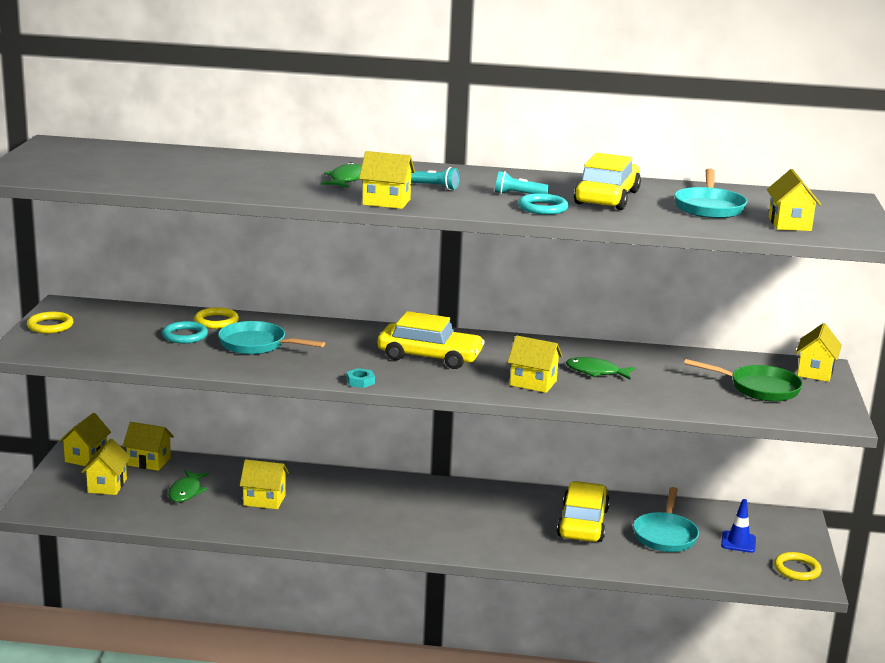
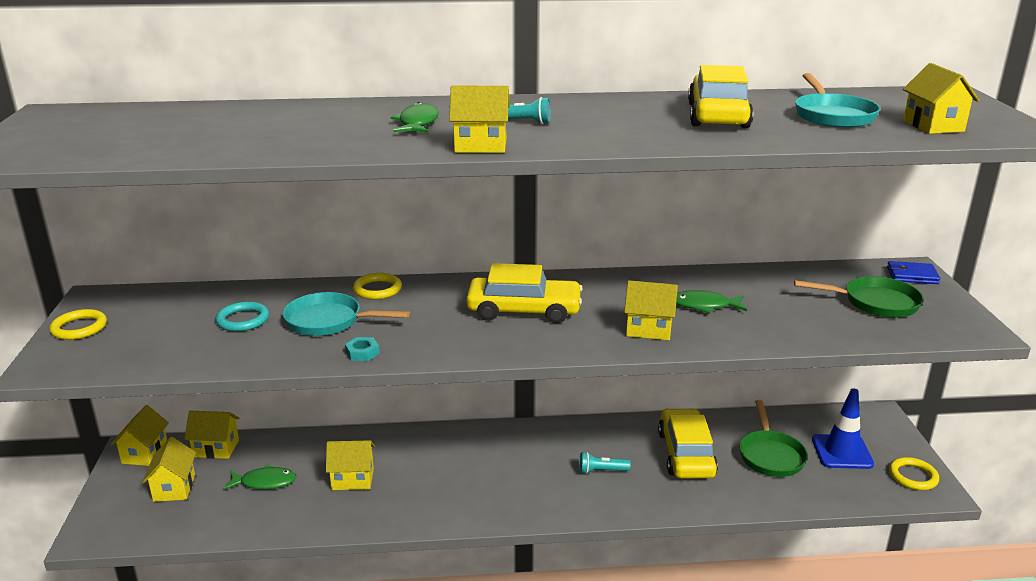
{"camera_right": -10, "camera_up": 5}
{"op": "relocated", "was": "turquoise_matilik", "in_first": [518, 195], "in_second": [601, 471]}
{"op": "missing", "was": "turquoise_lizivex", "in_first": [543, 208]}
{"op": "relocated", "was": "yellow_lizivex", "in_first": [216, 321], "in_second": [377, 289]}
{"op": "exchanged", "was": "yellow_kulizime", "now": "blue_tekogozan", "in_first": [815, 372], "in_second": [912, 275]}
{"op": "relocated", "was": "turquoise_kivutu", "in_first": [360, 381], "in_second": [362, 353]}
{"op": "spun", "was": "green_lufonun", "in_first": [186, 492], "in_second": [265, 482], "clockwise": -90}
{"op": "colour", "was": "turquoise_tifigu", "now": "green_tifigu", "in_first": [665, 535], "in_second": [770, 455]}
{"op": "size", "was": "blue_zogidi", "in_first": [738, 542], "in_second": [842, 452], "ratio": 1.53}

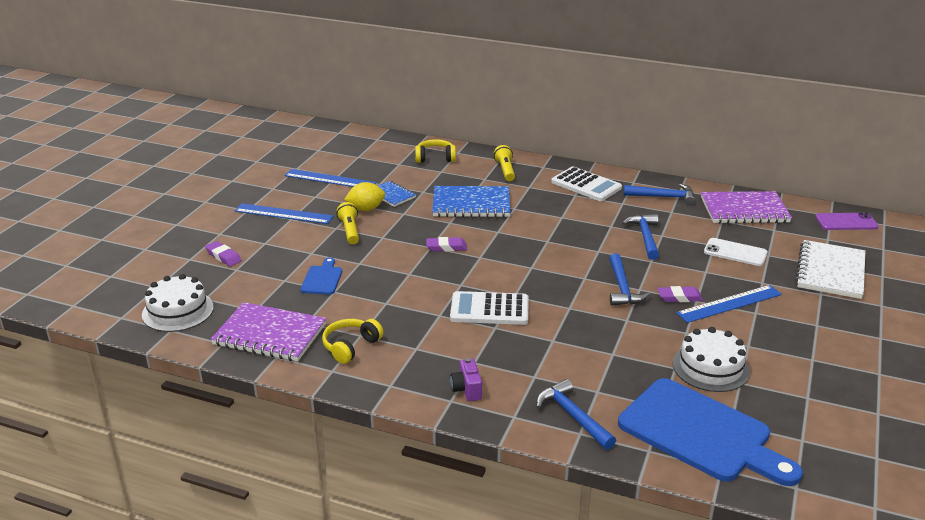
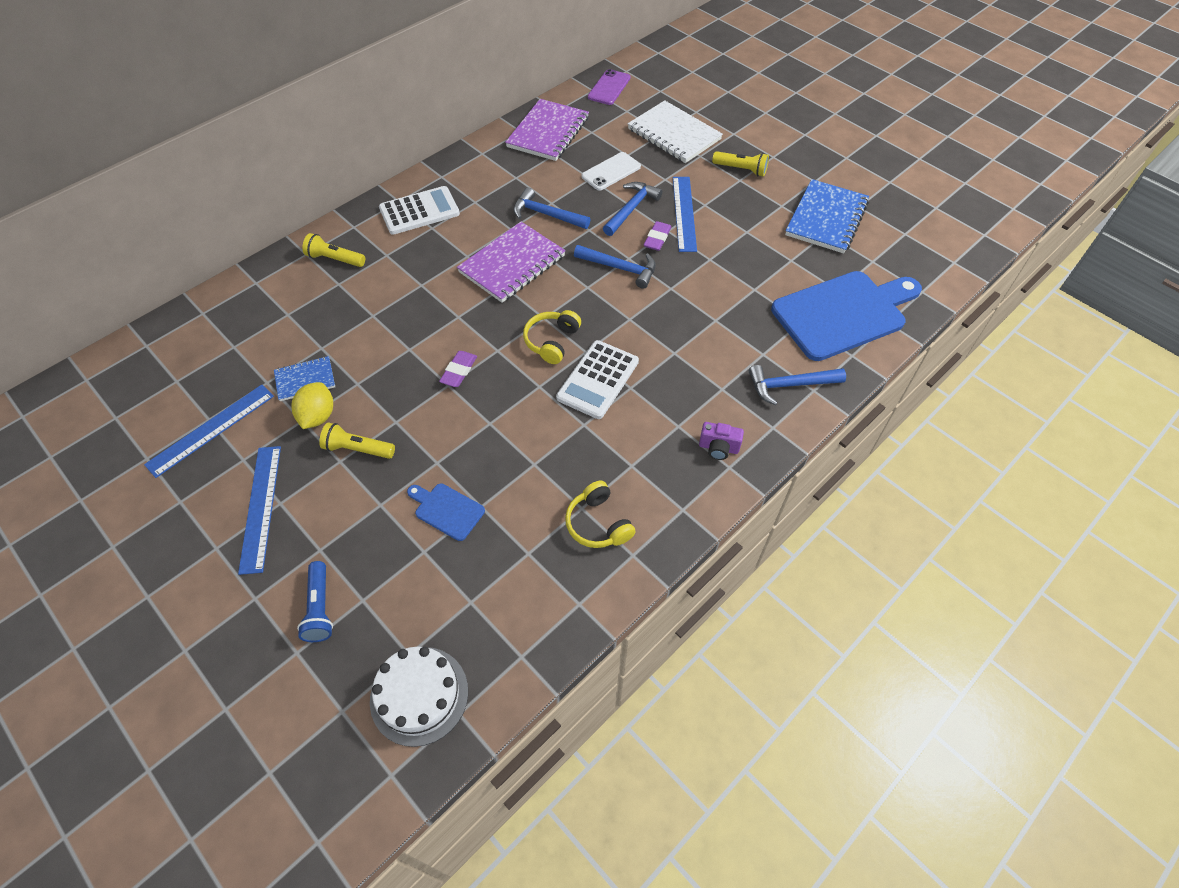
{"camera_right": -65, "camera_up": 25}
{"op": "relocated", "was": "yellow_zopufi", "in_first": [435, 158], "in_second": [552, 341]}
{"op": "relocated", "was": "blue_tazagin", "in_first": [663, 197], "in_second": [631, 209]}
{"op": "relocated", "was": "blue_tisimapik", "in_first": [471, 204], "in_second": [826, 218]}
{"op": "spun", "was": "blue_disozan", "in_first": [284, 214], "in_second": [260, 507], "clockwise": -45}
{"op": "exchanged", "was": "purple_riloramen", "now": "blue_matilik", "in_first": [223, 256], "in_second": [320, 608]}
{"op": "relocated", "was": "purple_tisimapik", "in_first": [270, 335], "in_second": [512, 264]}
{"op": "missing", "was": "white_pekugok", "in_first": [710, 367]}
{"op": "appeared", "now": "yellow_matilik", "in_second": [741, 169]}

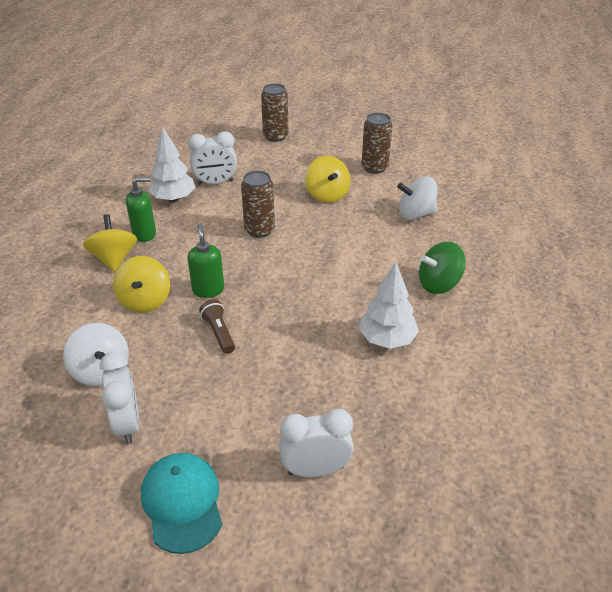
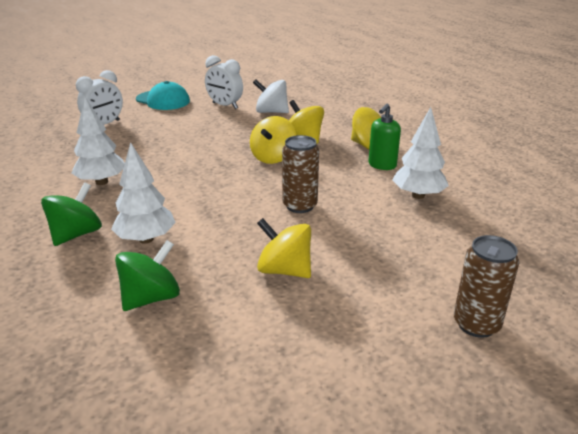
{"camera_right": 140, "camera_up": -10}
{"op": "missing", "was": "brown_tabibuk", "in_first": [374, 168]}
{"op": "missing", "was": "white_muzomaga", "in_first": [215, 183]}
{"op": "colour", "was": "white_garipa", "now": "green_garipa", "in_first": [416, 214], "in_second": [151, 298]}
{"op": "exchanged", "was": "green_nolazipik", "now": "yellow_garipa", "in_first": [208, 290], "in_second": [273, 157]}
{"op": "missing", "was": "brown_matilik", "in_first": [219, 333]}
{"op": "appeared", "now": "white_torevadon", "in_second": [146, 239]}

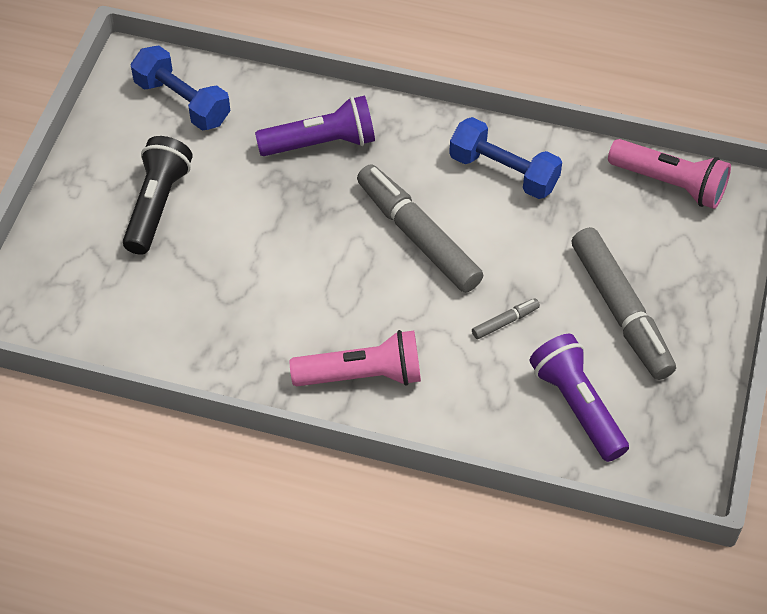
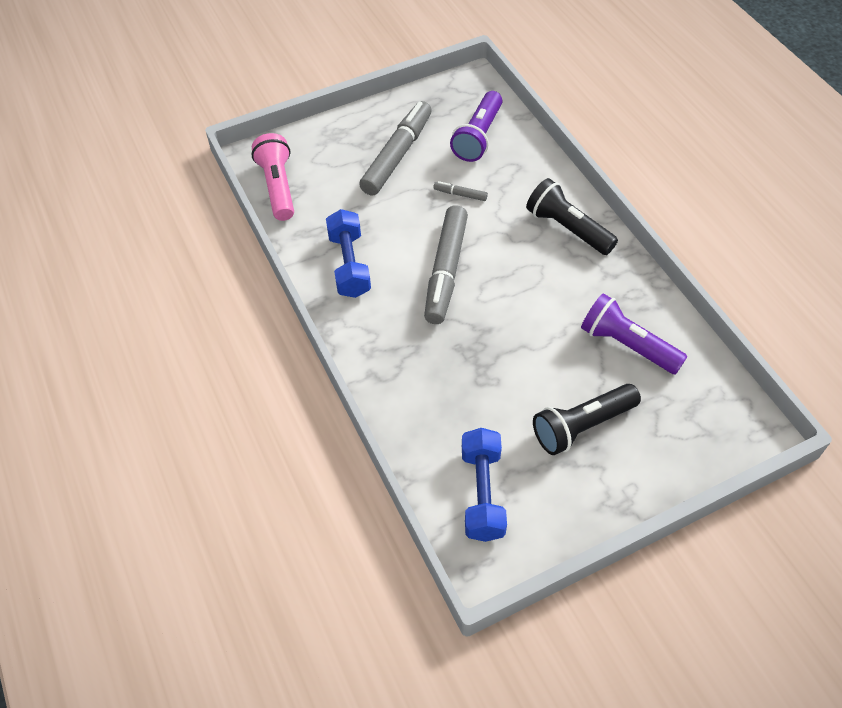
{"camera_right": -130, "camera_up": 0}
{"op": "relocated", "was": "purple_matilik", "in_first": [321, 143], "in_second": [627, 345]}
{"op": "colour", "was": "pink_matilik", "now": "black_matilik", "in_first": [362, 375], "in_second": [567, 228]}

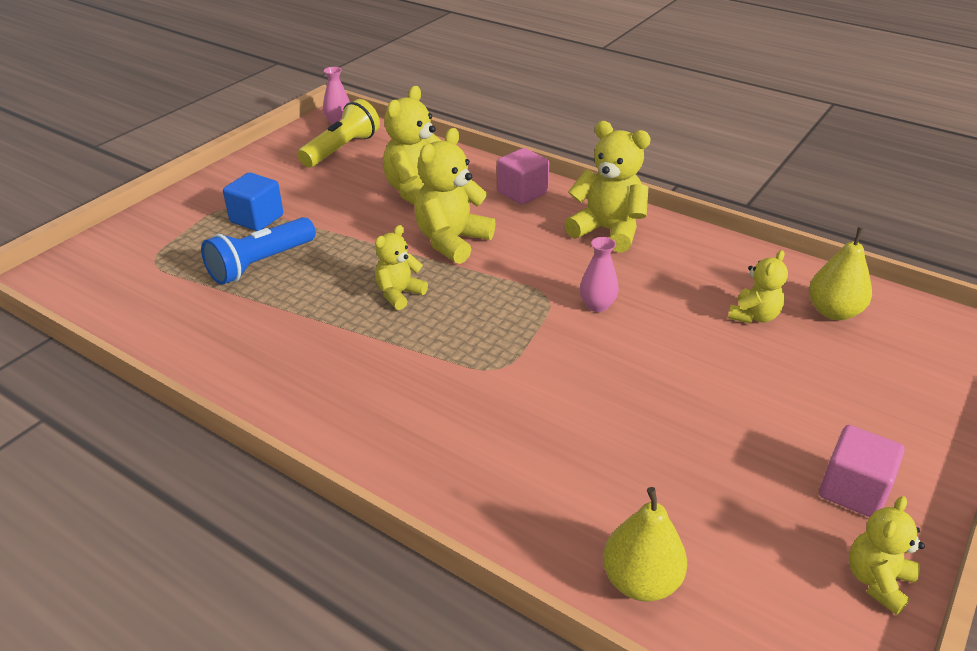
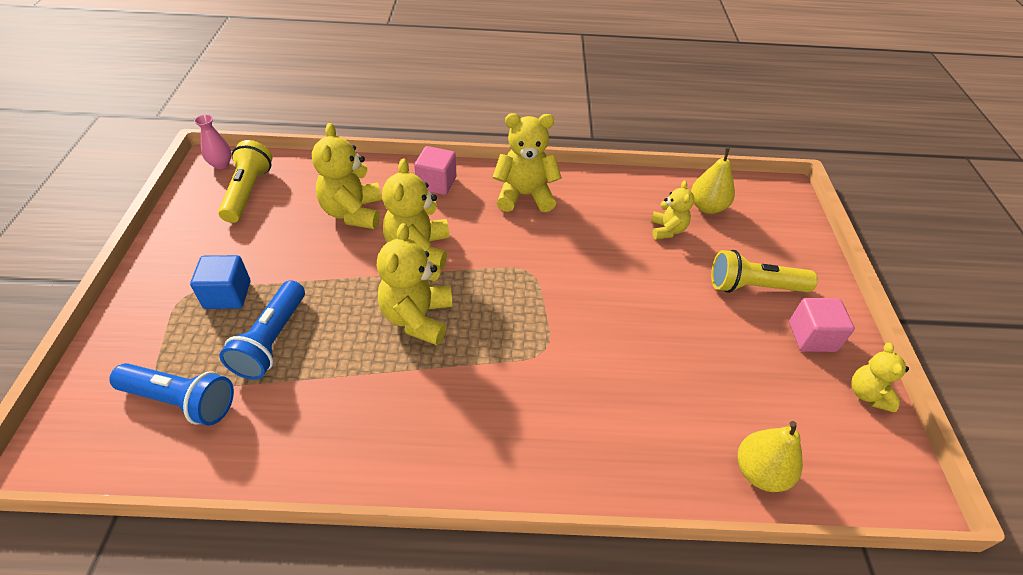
{"camera_right": -35, "camera_up": 10}
{"op": "size", "was": "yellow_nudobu", "in_first": [399, 294], "in_second": [417, 318], "ratio": 1.69}
{"op": "missing", "was": "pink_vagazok", "in_first": [597, 305]}
{"op": "appeared", "now": "yellow_matilik", "in_second": [754, 287]}
{"op": "appeared", "now": "blue_matilik", "in_second": [181, 401]}

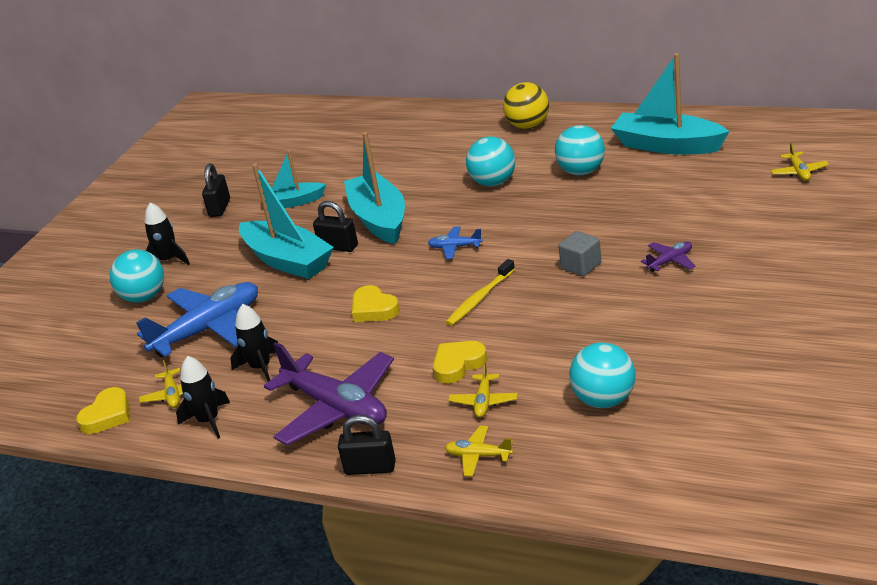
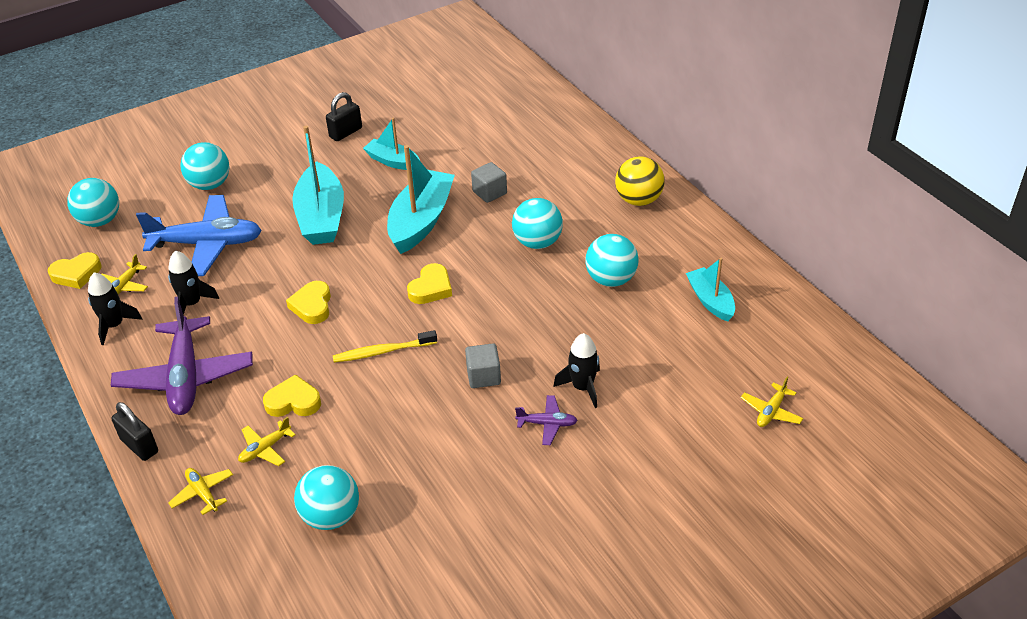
{"camera_right": 35, "camera_up": 10}
{"op": "size", "was": "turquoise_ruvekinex", "in_first": [667, 145], "in_second": [710, 300], "ratio": 0.58}
{"op": "missing", "was": "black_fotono", "in_first": [338, 247]}
{"op": "relocated", "was": "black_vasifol", "in_first": [168, 260], "in_second": [582, 387]}
{"op": "exchanged", "was": "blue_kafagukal", "now": "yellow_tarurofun", "in_first": [455, 247], "in_second": [431, 288]}
{"op": "appeared", "now": "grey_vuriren", "in_second": [489, 192]}
{"op": "appeared", "now": "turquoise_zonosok", "in_second": [100, 221]}

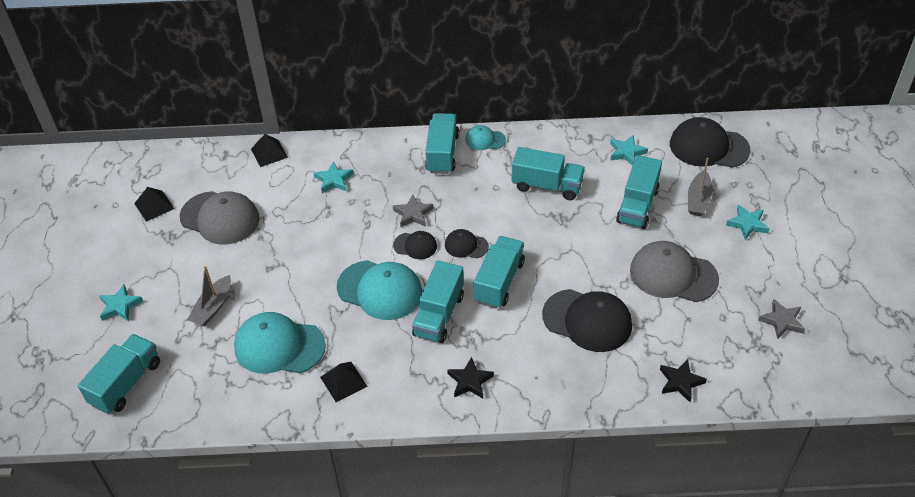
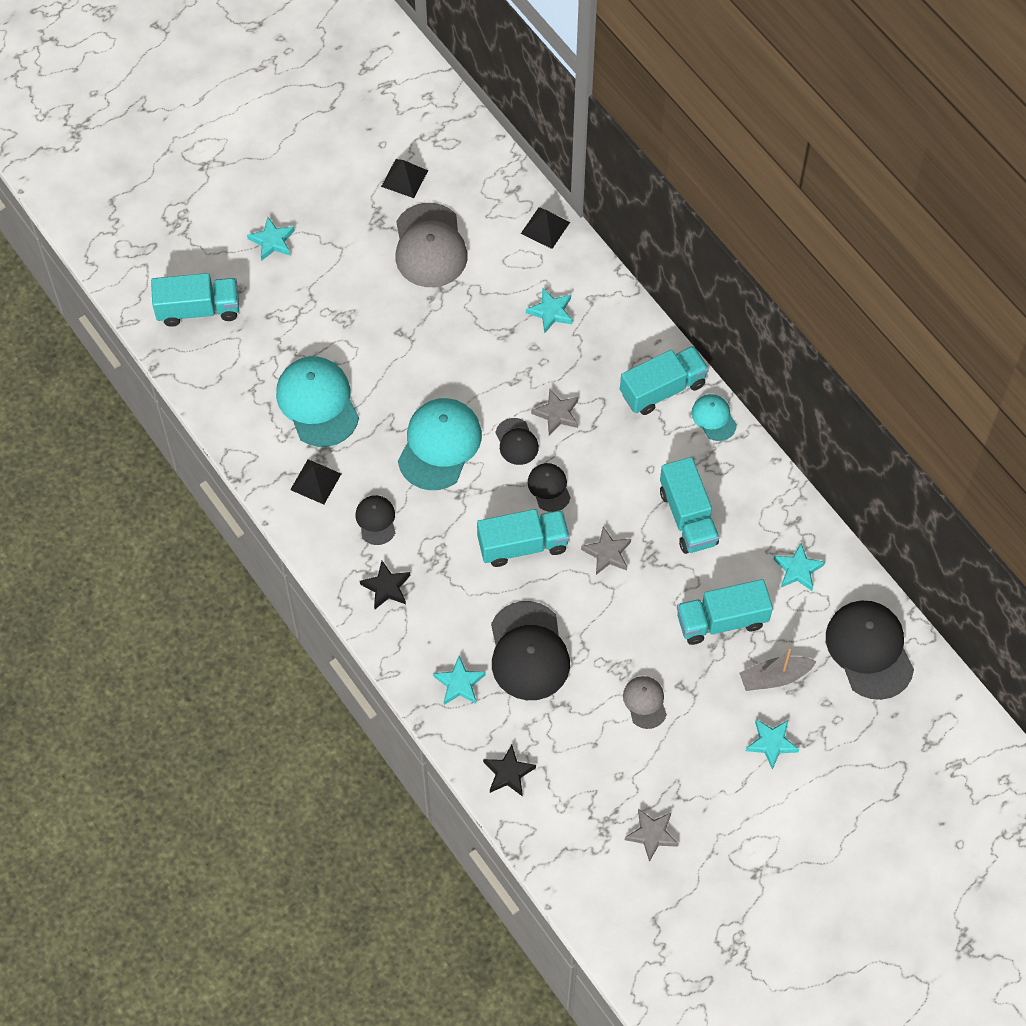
{"camera_right": 55, "camera_up": 15}
{"op": "size", "was": "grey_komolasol", "in_first": [673, 275], "in_second": [645, 702], "ratio": 0.52}
{"op": "spun", "was": "turquoise_komolasol", "in_first": [380, 290], "in_second": [439, 445], "clockwise": -150}
{"op": "missing", "was": "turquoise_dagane", "in_first": [439, 315]}
{"op": "missing", "was": "grey_ruvekinex", "in_first": [213, 307]}
{"op": "appeared", "now": "black_komolasol", "in_second": [376, 520]}
{"op": "appeared", "now": "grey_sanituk", "in_second": [607, 553]}
{"op": "appeared", "now": "turquoise_sanituk", "in_second": [459, 683]}

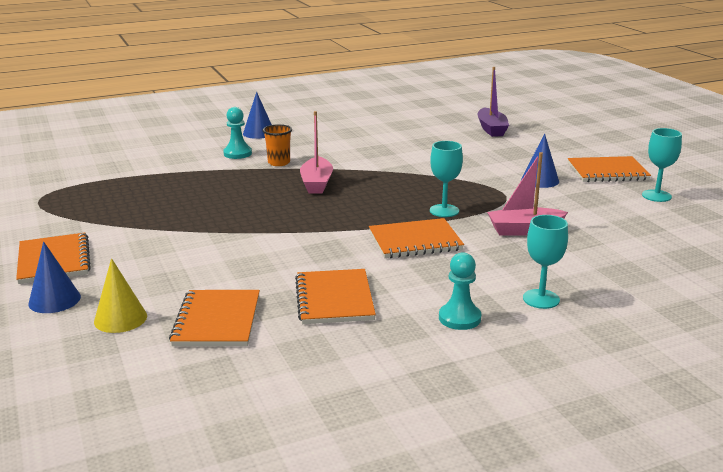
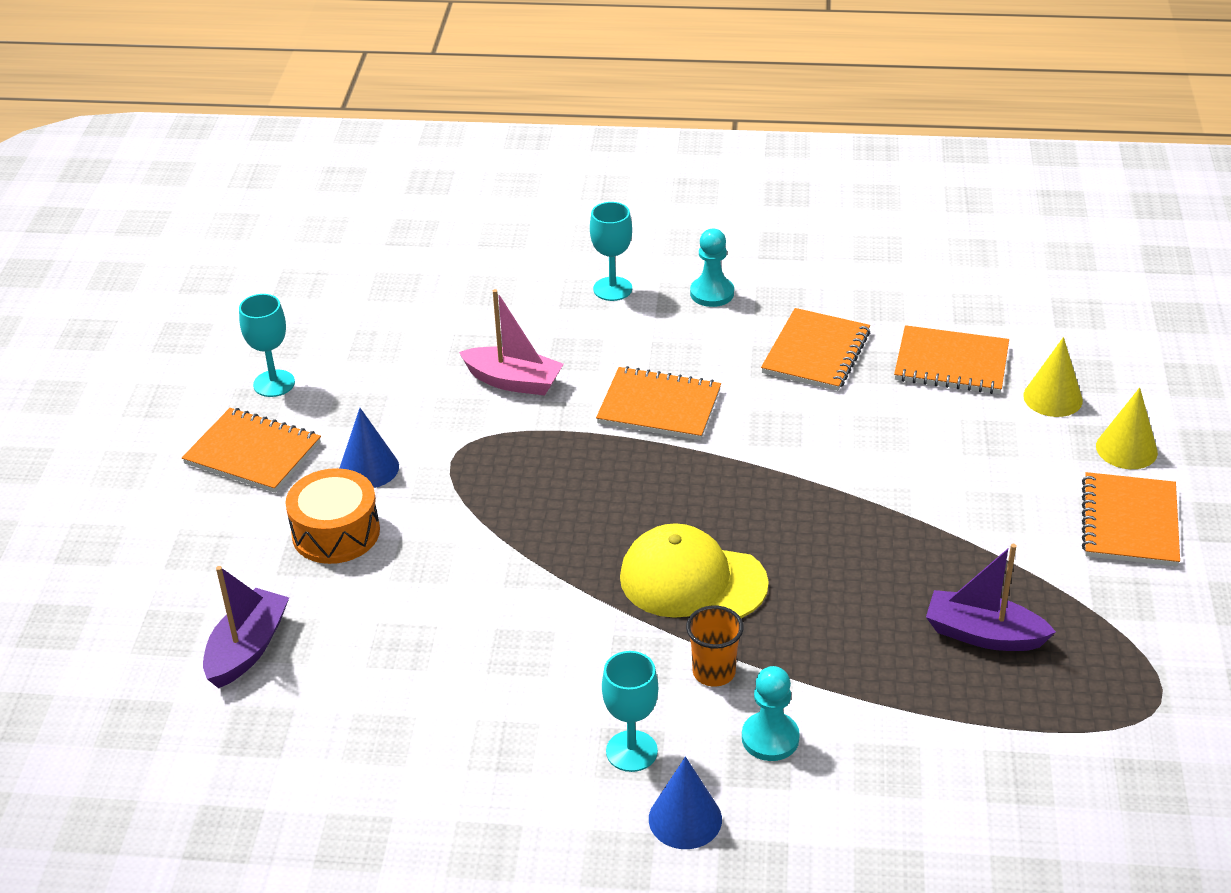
{"camera_right": -150, "camera_up": 15}
{"op": "exchanged", "was": "pink_ruvekinex", "now": "yellow_komolasol", "in_first": [316, 183], "in_second": [692, 580]}
{"op": "relocated", "was": "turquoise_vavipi", "in_first": [444, 211], "in_second": [631, 751]}
{"op": "colour", "was": "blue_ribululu", "now": "yellow_ribululu", "in_first": [54, 300], "in_second": [1126, 449]}
{"op": "spun", "was": "orange_tisimapik", "in_first": [217, 321], "in_second": [951, 363], "clockwise": 75}
{"op": "appeared", "now": "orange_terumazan", "in_second": [336, 532]}
{"op": "appeared", "now": "purple_ruvekinex", "in_second": [983, 634]}

